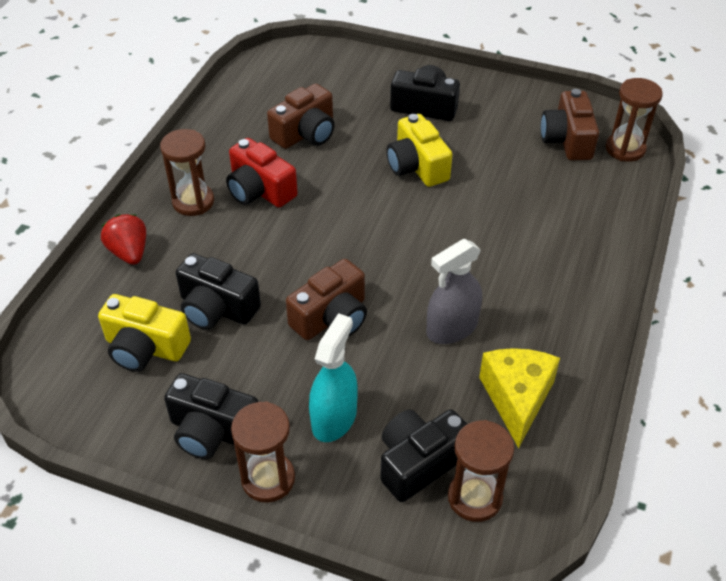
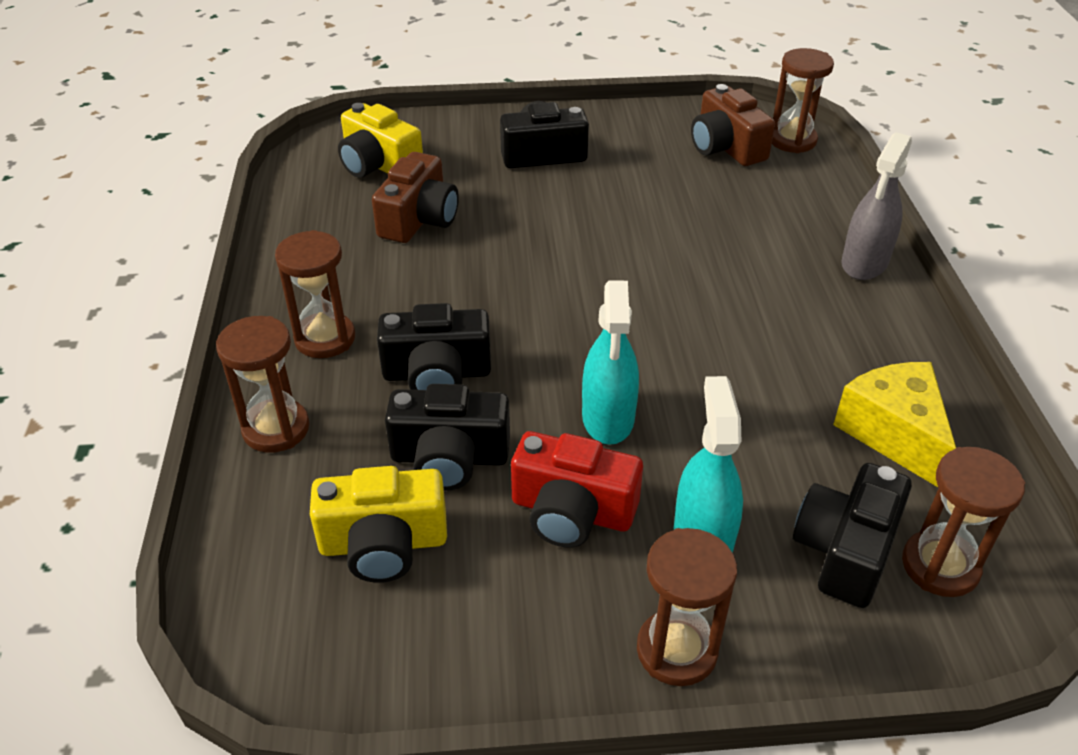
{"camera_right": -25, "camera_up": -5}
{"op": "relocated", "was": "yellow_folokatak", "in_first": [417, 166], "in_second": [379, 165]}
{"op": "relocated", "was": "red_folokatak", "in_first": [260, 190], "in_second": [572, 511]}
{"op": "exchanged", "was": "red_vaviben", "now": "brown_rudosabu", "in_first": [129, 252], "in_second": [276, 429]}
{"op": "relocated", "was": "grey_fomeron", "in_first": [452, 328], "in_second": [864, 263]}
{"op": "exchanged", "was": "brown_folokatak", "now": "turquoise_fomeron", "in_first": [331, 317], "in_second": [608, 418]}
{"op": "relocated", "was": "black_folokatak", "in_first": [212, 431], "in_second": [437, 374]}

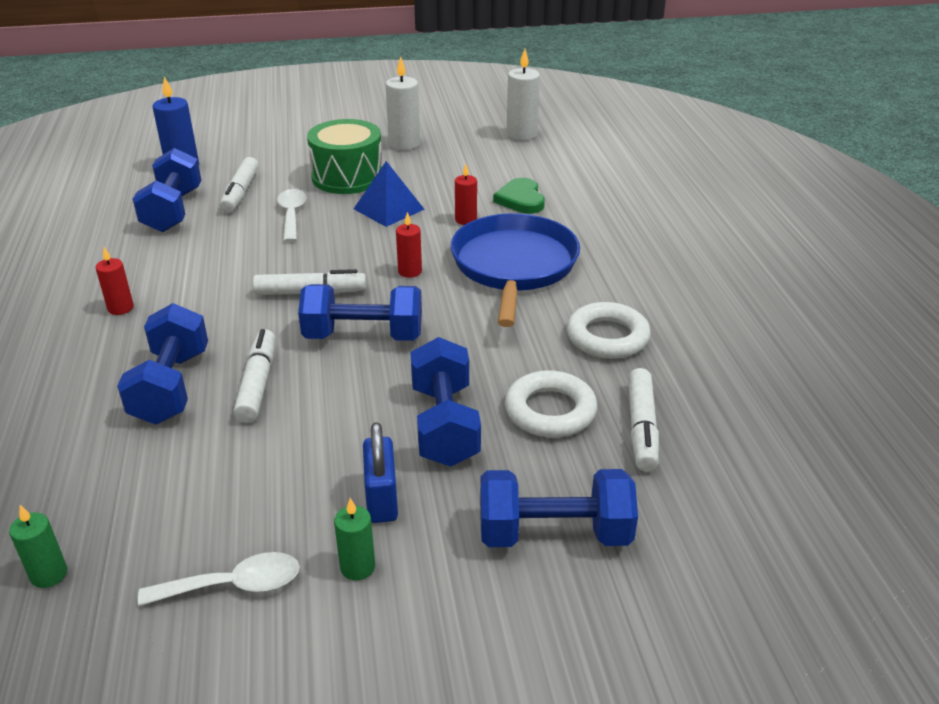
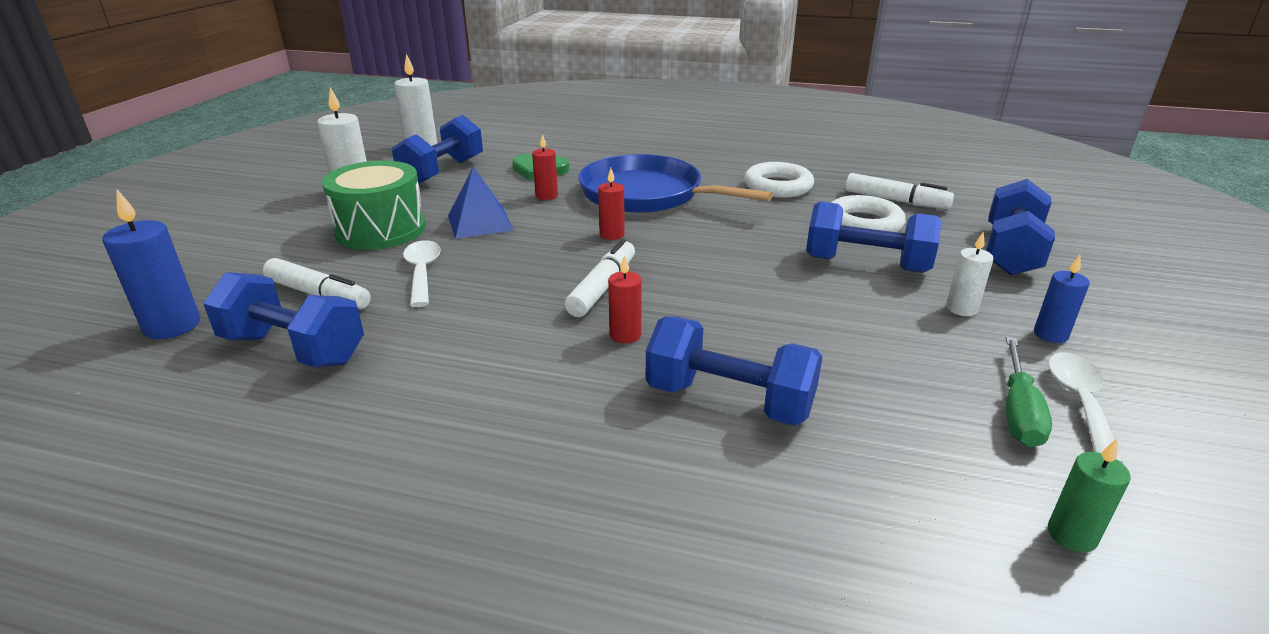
{"camera_right": -65, "camera_up": -5}
{"op": "spun", "was": "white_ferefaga", "in_first": [292, 215], "in_second": [422, 272], "clockwise": 60}
{"op": "relocated", "was": "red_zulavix", "in_first": [120, 308], "in_second": [625, 335]}
{"op": "relocated", "was": "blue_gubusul", "in_first": [363, 336], "in_second": [442, 172]}
{"op": "missing", "was": "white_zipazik", "in_first": [257, 383]}
{"op": "exchanged", "was": "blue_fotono", "now": "white_zulavix", "in_first": [381, 499], "in_second": [961, 309]}
{"op": "colour", "was": "green_zulavix", "now": "blue_zulavix", "in_first": [357, 567], "in_second": [1050, 334]}
{"op": "appeared", "now": "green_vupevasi", "in_second": [1018, 411]}

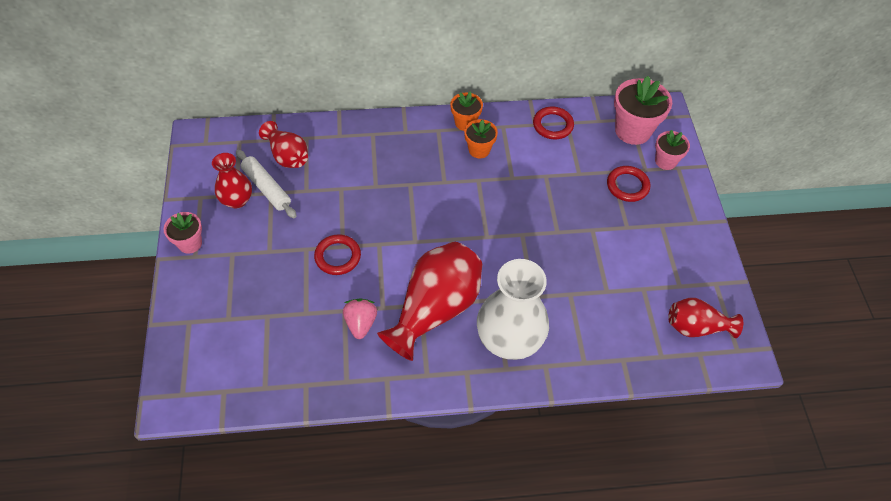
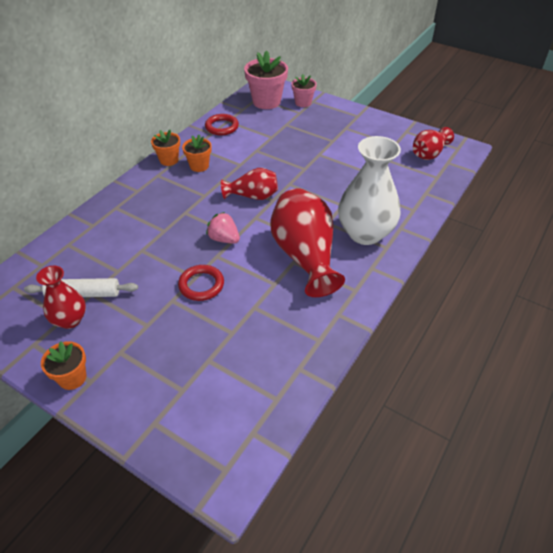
{"camera_right": -50, "camera_up": -10}
{"op": "relocated", "was": "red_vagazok", "in_first": [287, 156], "in_second": [253, 196]}
{"op": "missing", "was": "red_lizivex", "in_first": [627, 186]}
{"op": "colour", "was": "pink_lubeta", "now": "orange_lubeta", "in_first": [190, 243], "in_second": [72, 378]}
{"op": "relocated", "was": "pink_vaviben", "in_first": [361, 323], "in_second": [224, 239]}

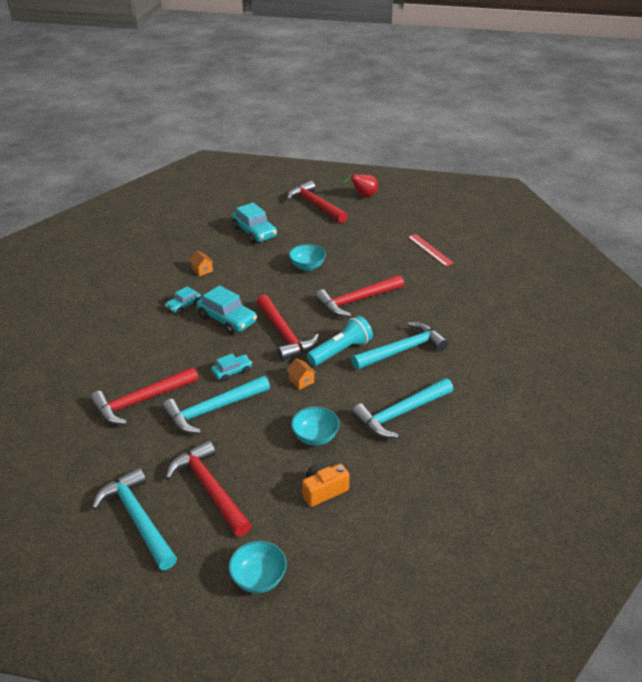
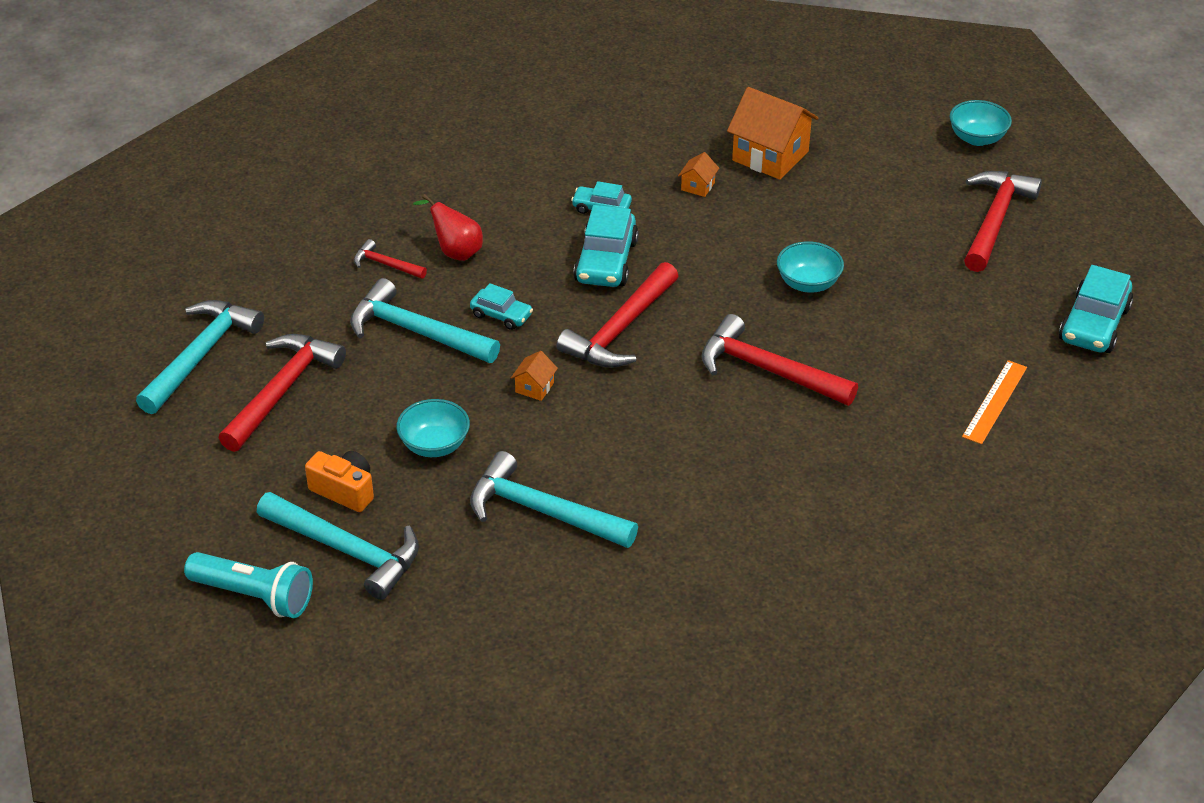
{"camera_right": 60, "camera_up": 5}
{"op": "relocated", "was": "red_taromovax", "in_first": [363, 196], "in_second": [455, 252]}
{"op": "relocated", "was": "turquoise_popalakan", "in_first": [254, 232], "in_second": [1094, 324]}
{"op": "colour", "was": "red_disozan", "now": "orange_disozan", "in_first": [430, 250], "in_second": [994, 402]}
{"op": "relocated", "was": "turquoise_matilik", "in_first": [340, 351], "in_second": [254, 596]}
{"op": "relocated", "was": "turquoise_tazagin", "in_first": [402, 350], "in_second": [346, 550]}
{"op": "size", "was": "red_tazagin", "in_first": [141, 401], "in_second": [386, 264], "ratio": 0.51}
{"op": "relocated", "was": "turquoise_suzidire", "in_first": [258, 578], "in_second": [977, 138]}
{"op": "appeared", "now": "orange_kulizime", "in_second": [770, 156]}

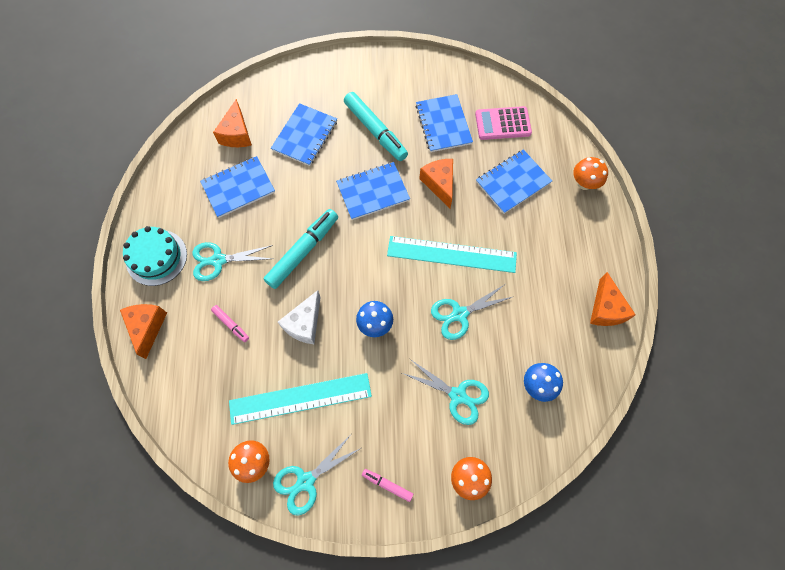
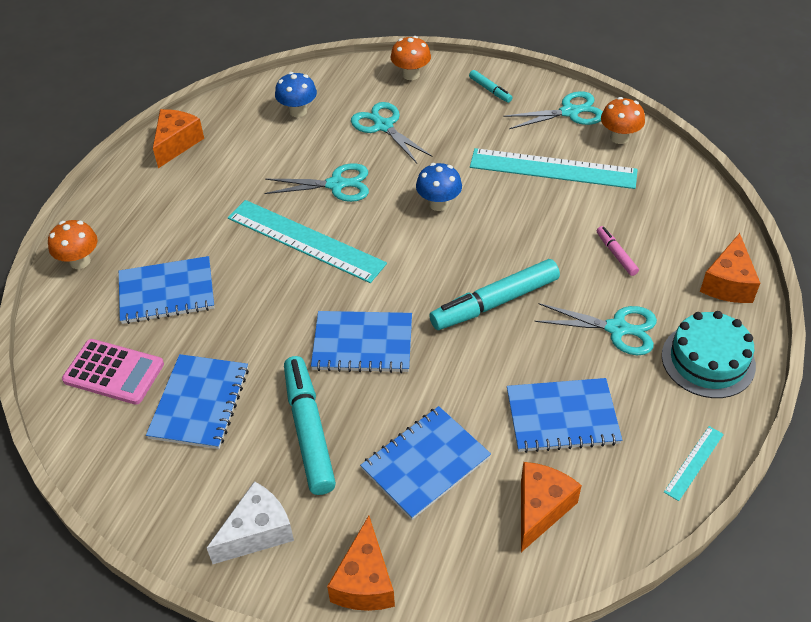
{"camera_right": -155, "camera_up": -20}
{"op": "relocated", "was": "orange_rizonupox", "in_first": [439, 184], "in_second": [365, 581]}
{"op": "relocated", "was": "white_rizonupox", "in_first": [304, 324], "in_second": [257, 532]}
{"op": "colour", "was": "pink_zipazik", "now": "turquoise_zipazik", "in_first": [387, 485], "in_second": [490, 90]}
{"op": "appeared", "now": "turquoise_disozan", "in_second": [693, 462]}

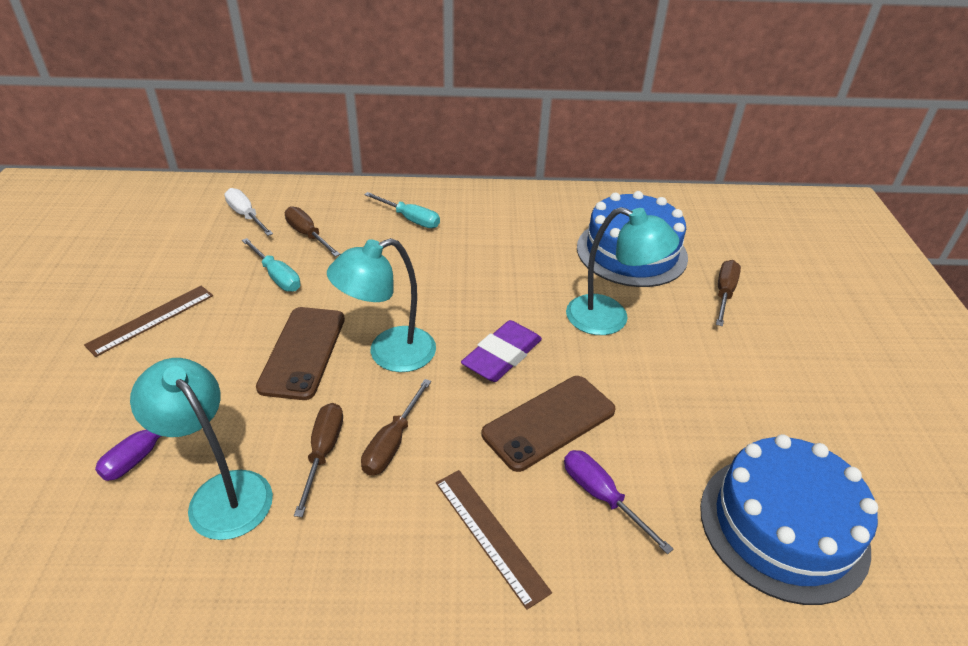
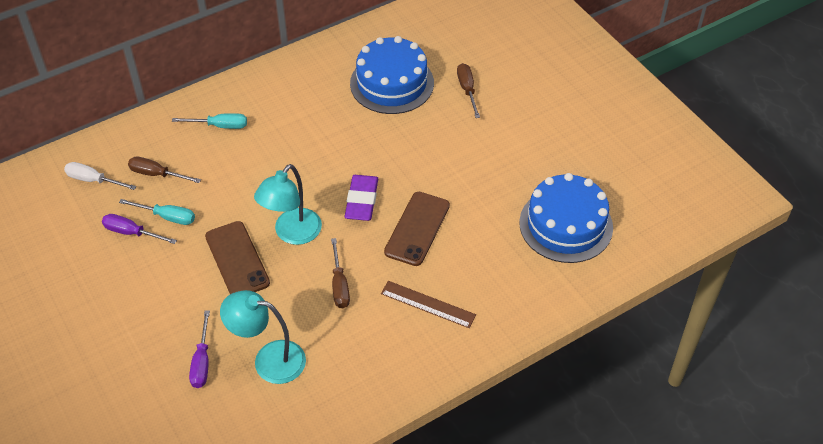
{"camera_right": -30, "camera_up": 10}
{"op": "missing", "was": "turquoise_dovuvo", "in_first": [610, 319]}
{"op": "missing", "was": "brown_disozan", "in_first": [151, 319]}
{"op": "missing", "was": "brown_vupevasi", "in_first": [323, 452]}
{"op": "relocated", "was": "purple_vupevasi", "in_first": [602, 497], "in_second": [132, 233]}

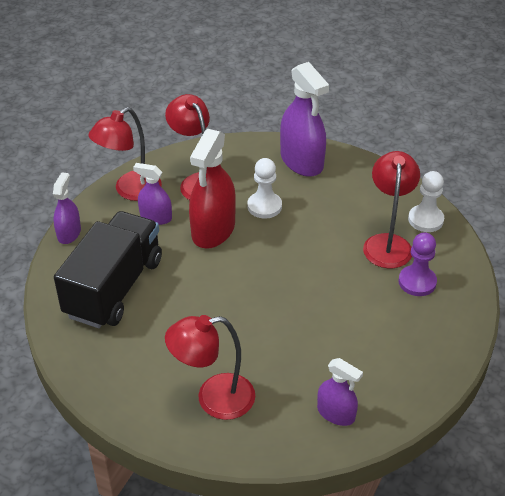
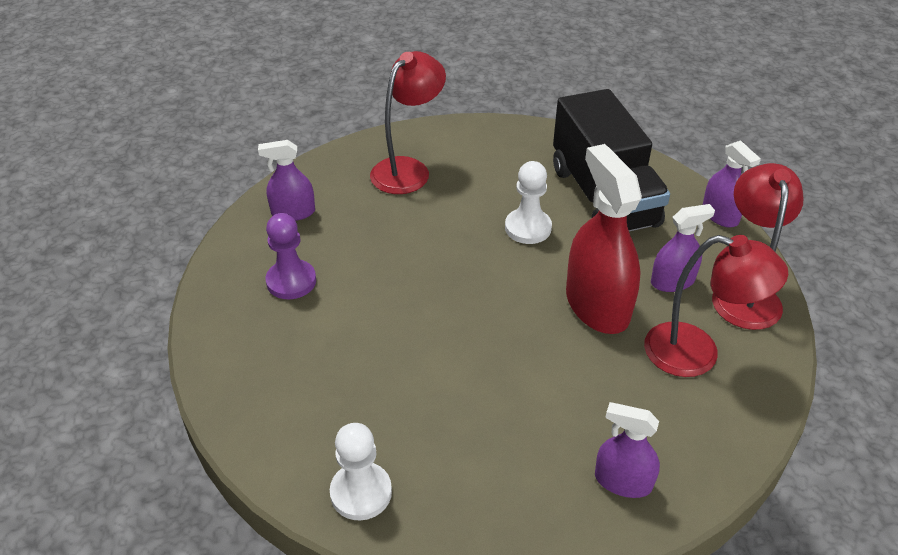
{"camera_right": 140, "camera_up": 0}
{"op": "size", "was": "purple_fomeron", "in_first": [301, 161], "in_second": [623, 481], "ratio": 0.56}
{"op": "missing", "was": "red_dovuvo", "in_first": [387, 243]}
{"op": "relocated", "was": "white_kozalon", "in_first": [264, 206], "in_second": [528, 228]}
{"op": "relocated", "was": "purple_kozalon", "in_first": [417, 282], "in_second": [291, 281]}

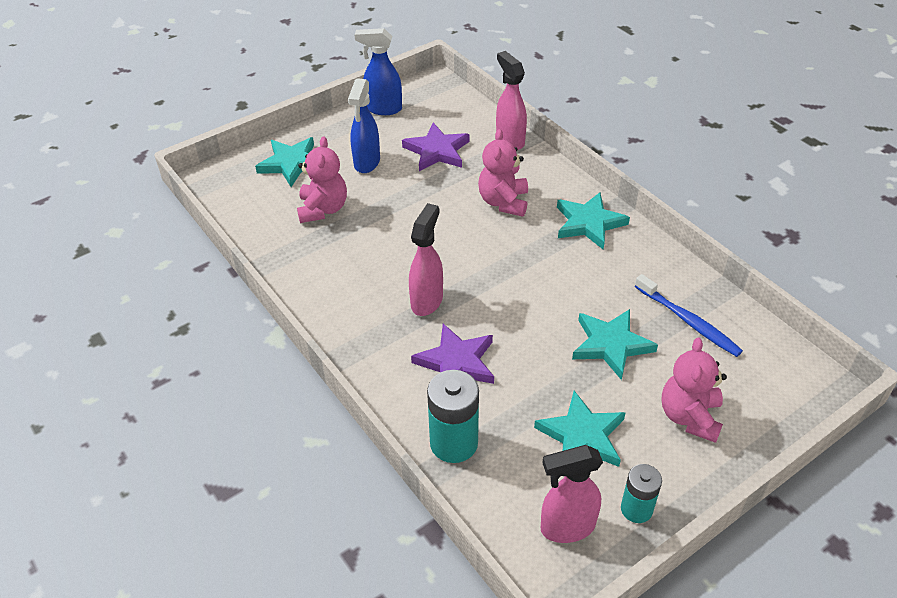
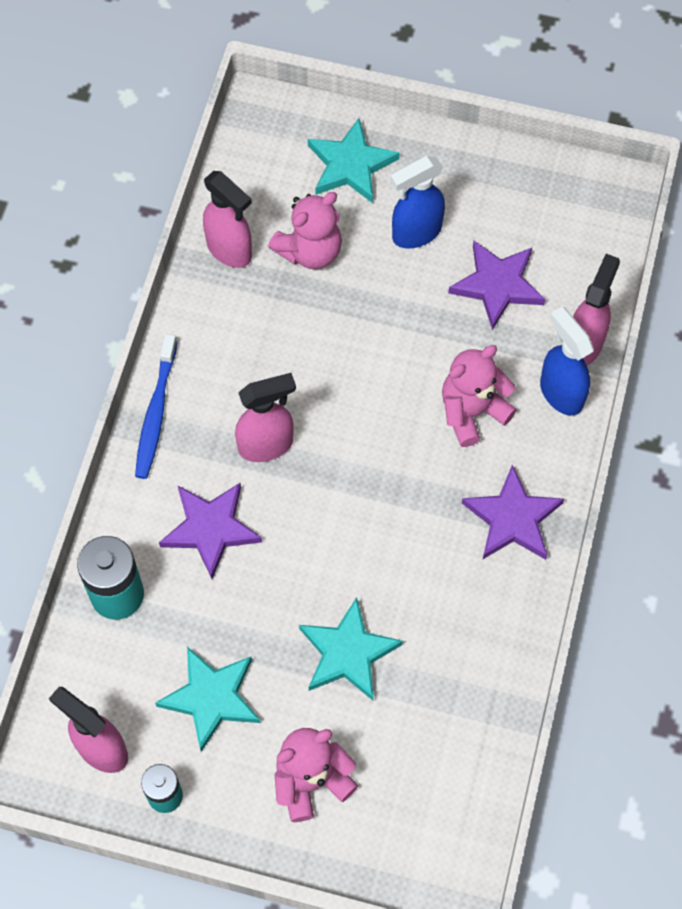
{"camera_right": 50, "camera_up": 20}
{"op": "relocated", "was": "blue_fomeron", "in_first": [383, 109], "in_second": [560, 392]}
{"op": "colour", "was": "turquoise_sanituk", "now": "purple_sanituk", "in_first": [589, 223], "in_second": [512, 519]}
{"op": "relocated", "was": "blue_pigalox", "in_first": [688, 321], "in_second": [156, 412]}
{"op": "appeared", "now": "pink_fomeron", "in_second": [230, 250]}

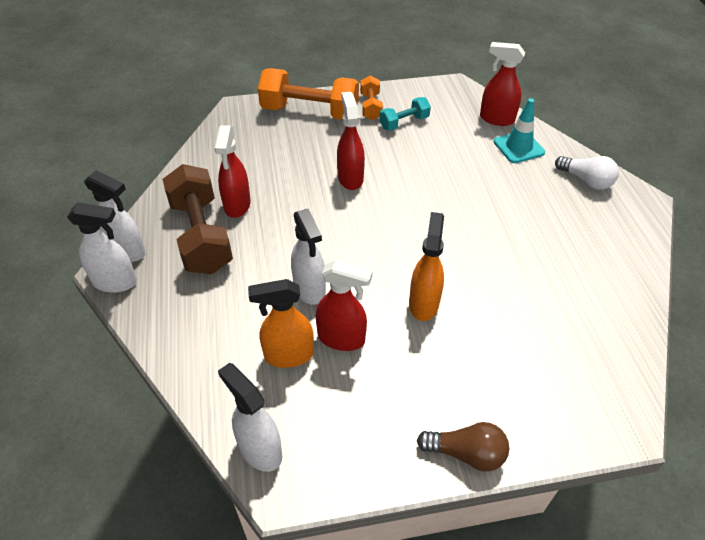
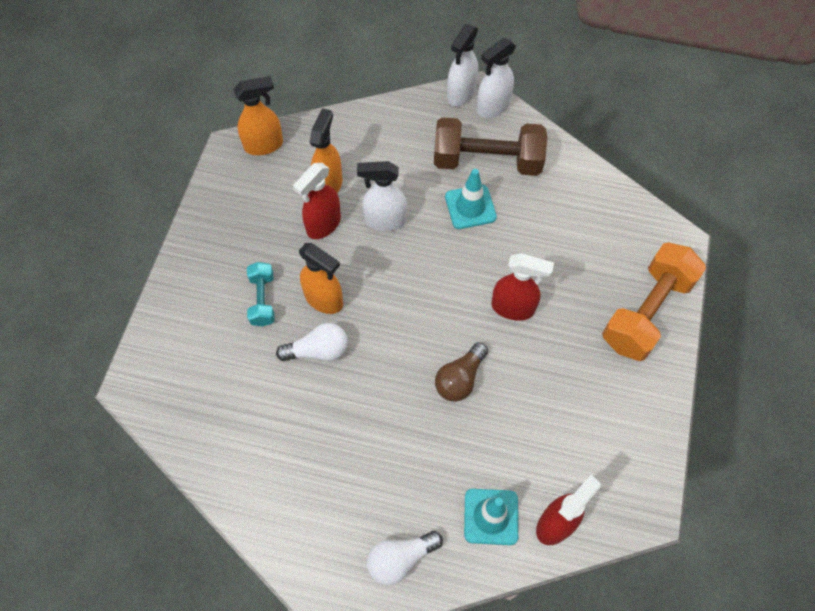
{"camera_right": 115, "camera_up": 15}
{"op": "missing", "was": "orange_gubusul", "in_first": [371, 107]}
{"op": "relocated", "was": "turquoise_gubusul", "in_first": [404, 123], "in_second": [263, 300]}
{"op": "missing", "was": "red_fomeron", "in_first": [237, 205]}
{"op": "colour", "was": "white_fomeron", "now": "orange_fomeron", "in_first": [259, 449], "in_second": [264, 145]}
{"op": "relocated", "was": "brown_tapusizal", "in_first": [466, 453], "in_second": [460, 379]}
{"op": "appeared", "now": "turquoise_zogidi", "in_second": [470, 207]}
{"op": "appeared", "now": "white_tapusizal", "in_second": [318, 350]}

